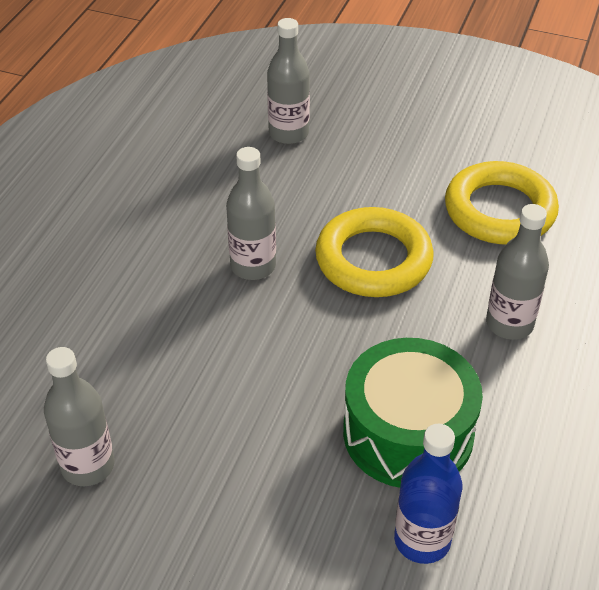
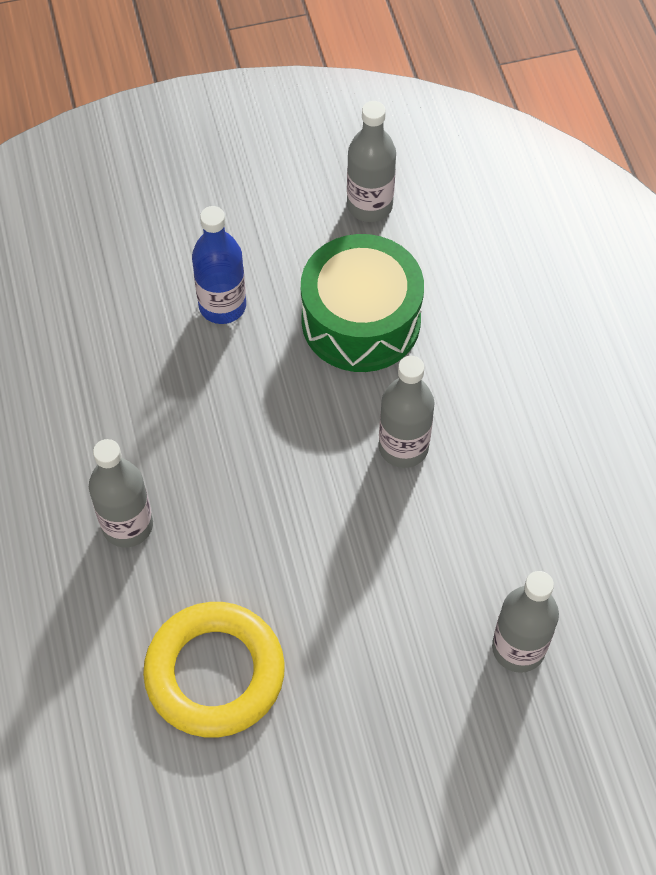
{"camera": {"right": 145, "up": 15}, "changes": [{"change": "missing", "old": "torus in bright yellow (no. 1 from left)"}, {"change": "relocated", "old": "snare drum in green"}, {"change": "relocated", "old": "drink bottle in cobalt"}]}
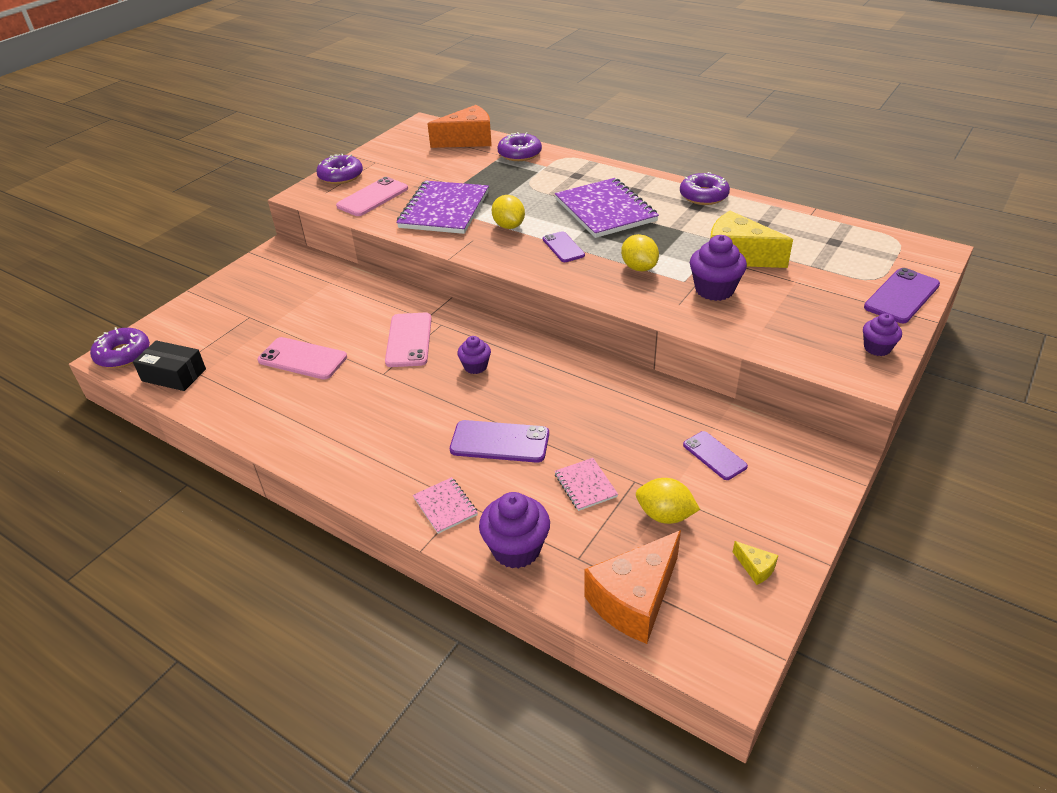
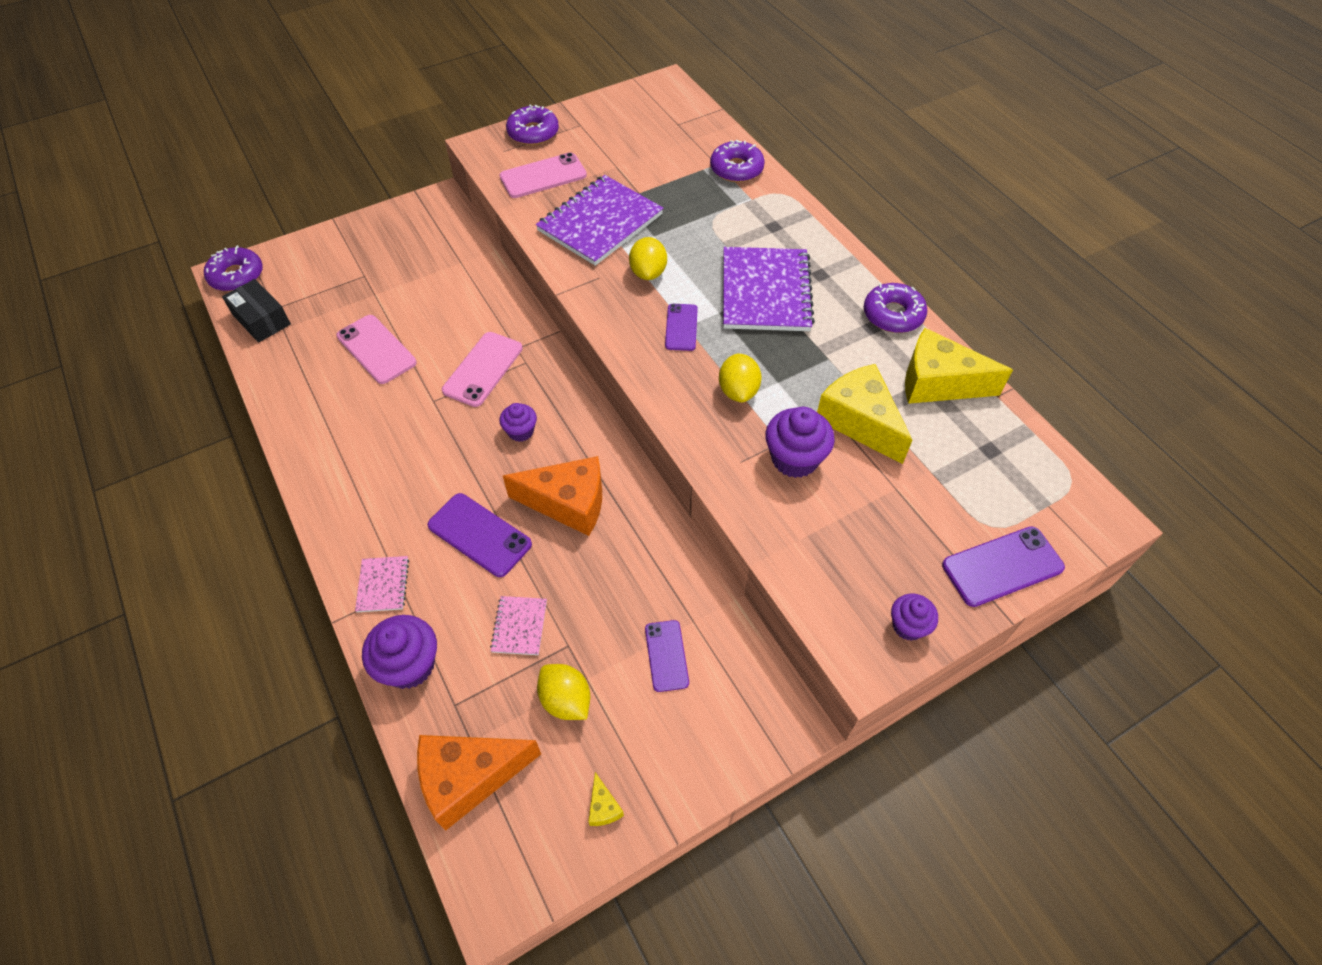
{"camera": {"right": 25, "up": 15}, "changes": [{"change": "relocated", "old": "piece of cheese in orange-coloured (no. 1 from left in the first image)", "new": "piece of cheese in orange-coloured (no. 2 from left)"}, {"change": "appeared", "new": "piece of cheese in bright yellow (no. 3 from left)"}]}
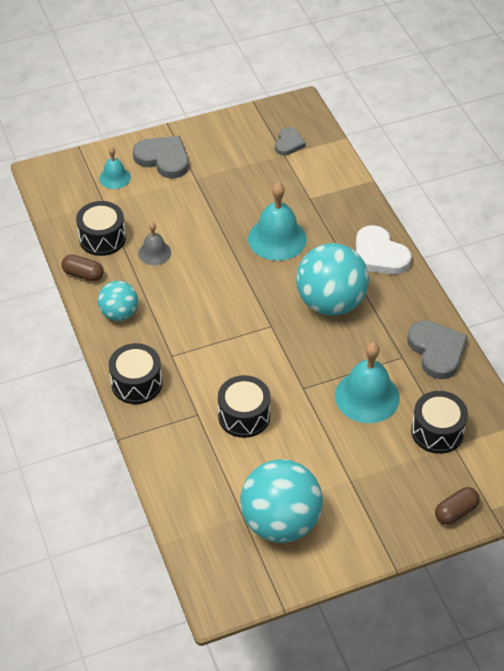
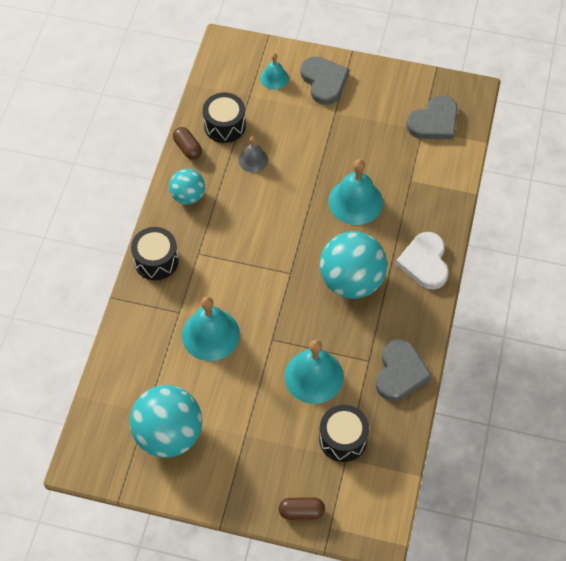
{"camera": {"right": 35, "up": 10}, "changes": [{"change": "exchanged", "old": "snare drum in black (no. 3 from left)", "new": "school bell in aqua (no. 1 from left)"}, {"change": "size", "old": "heart shape in grey (no. 2 from left in the first image)", "factor": 1.66}]}
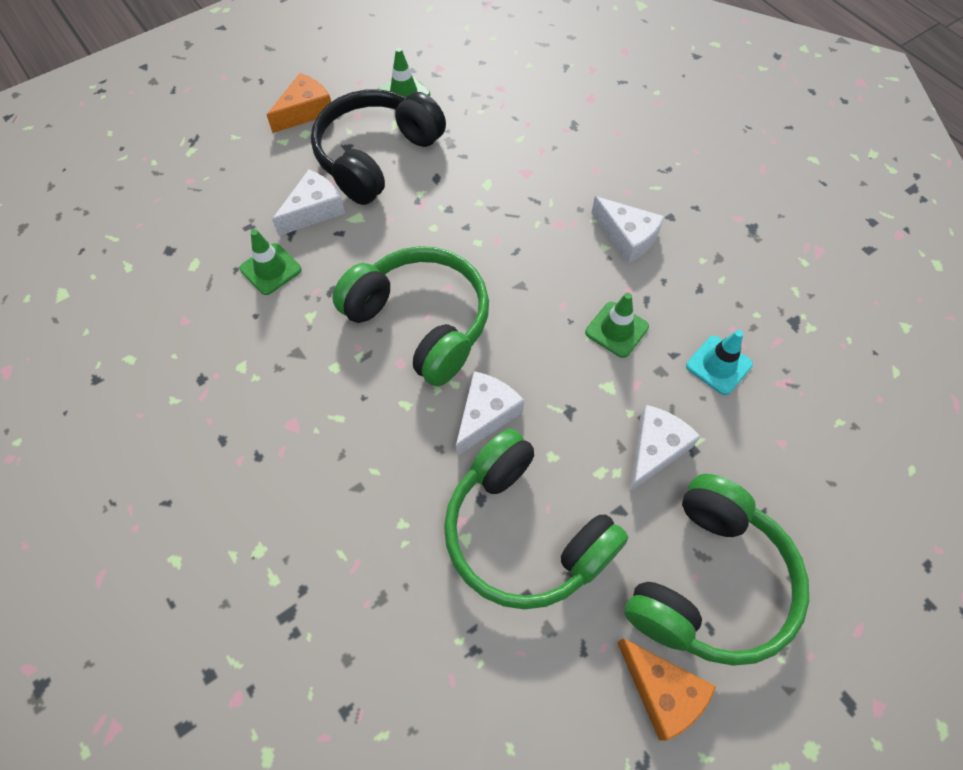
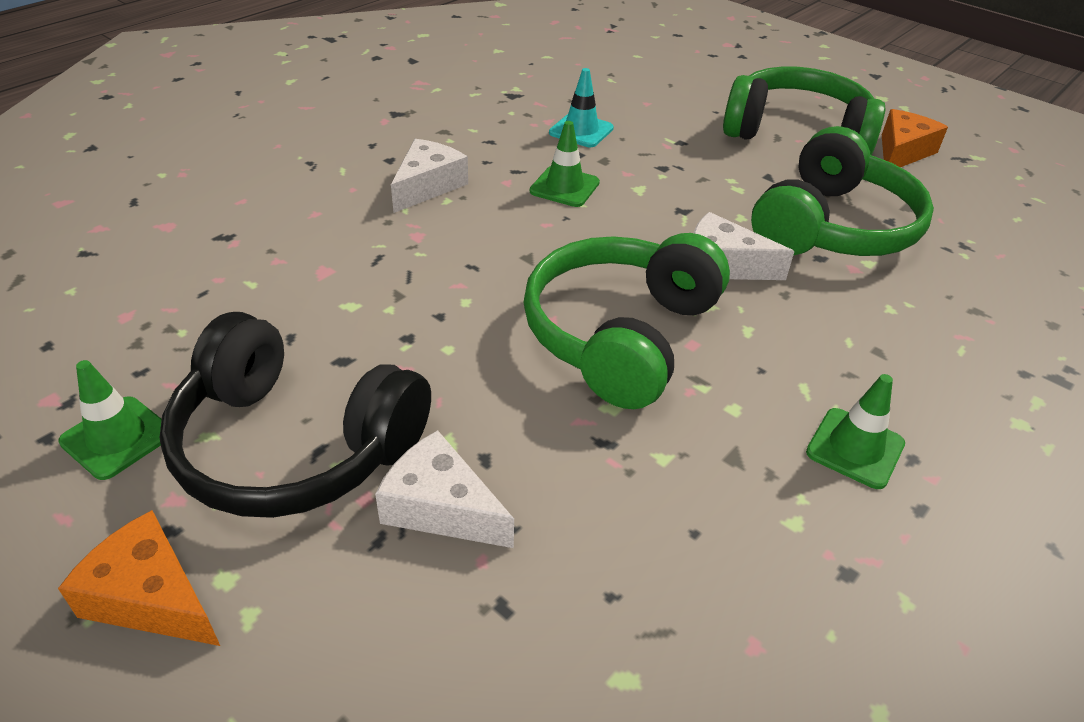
{"camera": {"right": -105, "up": -20}, "changes": [{"change": "relocated", "old": "road cone in green (no. 1 from left in the first image)", "new": "road cone in green (no. 3 from left)"}, {"change": "missing", "old": "piece of cheese in white (no. 4 from left)"}]}
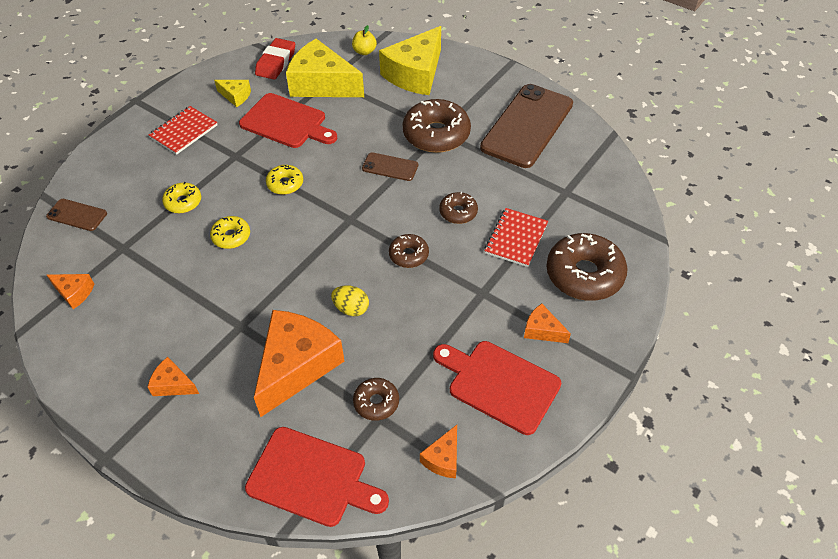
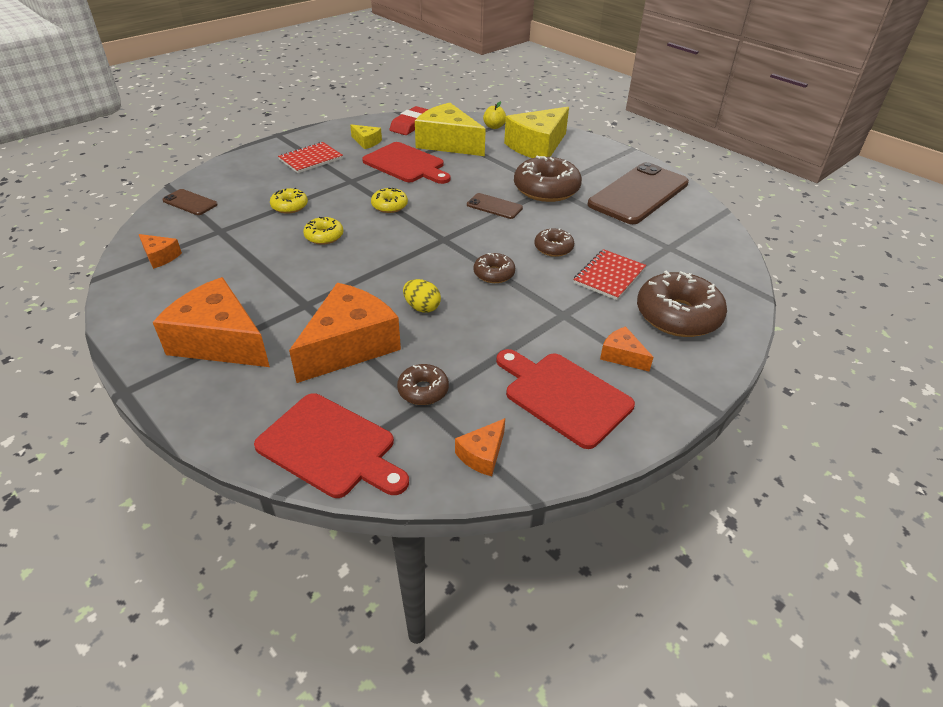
{"camera": {"right": 10, "up": -10}, "changes": [{"change": "size", "old": "piece of cheese in orange-coloured (no. 2 from left)", "factor": 2.17}]}
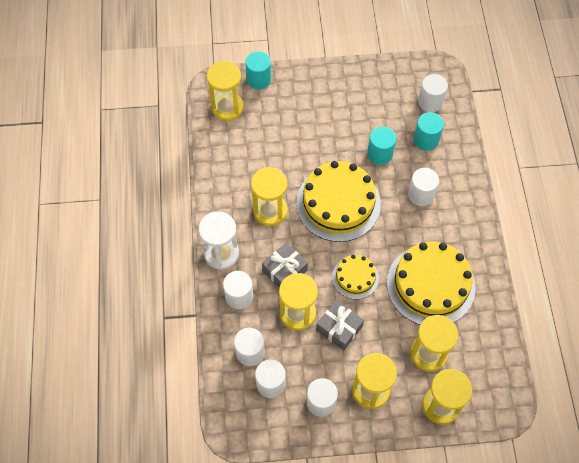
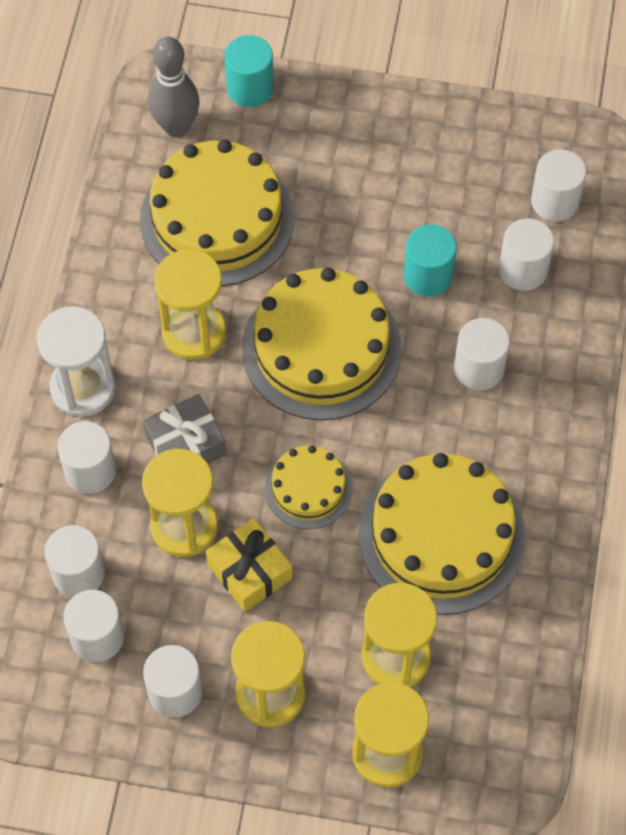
{"camera": {"right": 15, "up": 0}, "changes": [{"change": "exchanged", "old": "sandglass in bright yellow (no. 1 from left)", "new": "bowling pin in grey"}, {"change": "colour", "old": "wrapped gift in grey (no. 2 from left)", "new": "wrapped gift in bright yellow"}, {"change": "colour", "old": "solid cylinder in aqua (no. 3 from left)", "new": "solid cylinder in white (no. 6 from left)"}, {"change": "appeared", "new": "cake in bright yellow (no. 1 from left)"}]}
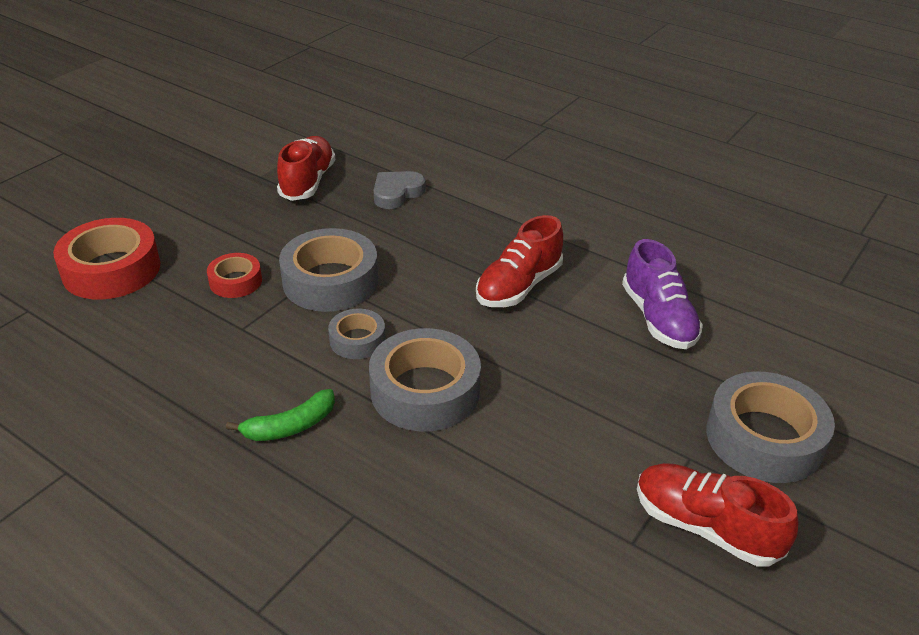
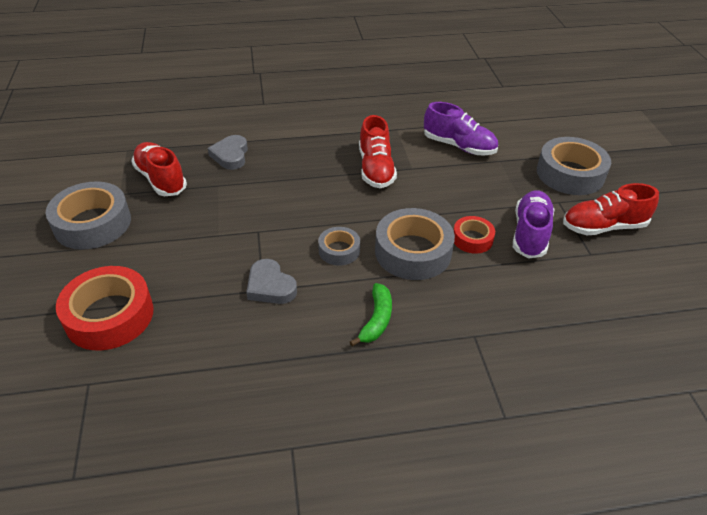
{"camera": {"right": -45, "up": 5}, "changes": [{"change": "relocated", "old": "roll of tape in red (no. 2 from left)"}, {"change": "relocated", "old": "roll of tape in grey (no. 1 from left)"}, {"change": "appeared", "new": "heart shape in grey (no. 2 from left)"}, {"change": "appeared", "new": "lace-up shoe in purple (no. 2 from left)"}]}
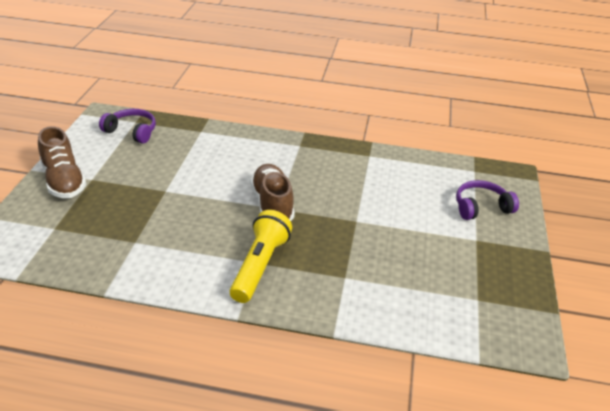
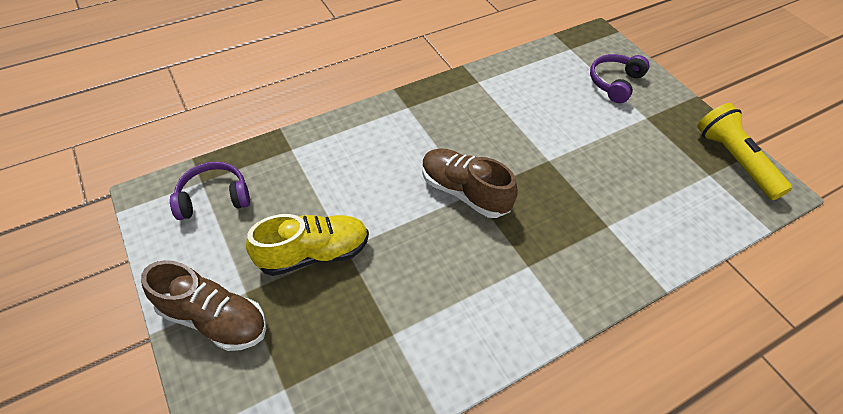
{"camera": {"right": -40, "up": 15}, "changes": [{"change": "relocated", "old": "torch in bright yellow"}, {"change": "appeared", "new": "lace-up shoe in bright yellow"}]}
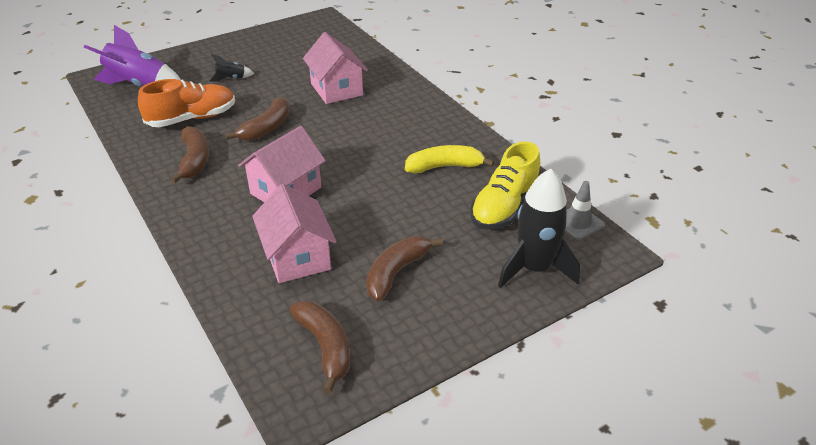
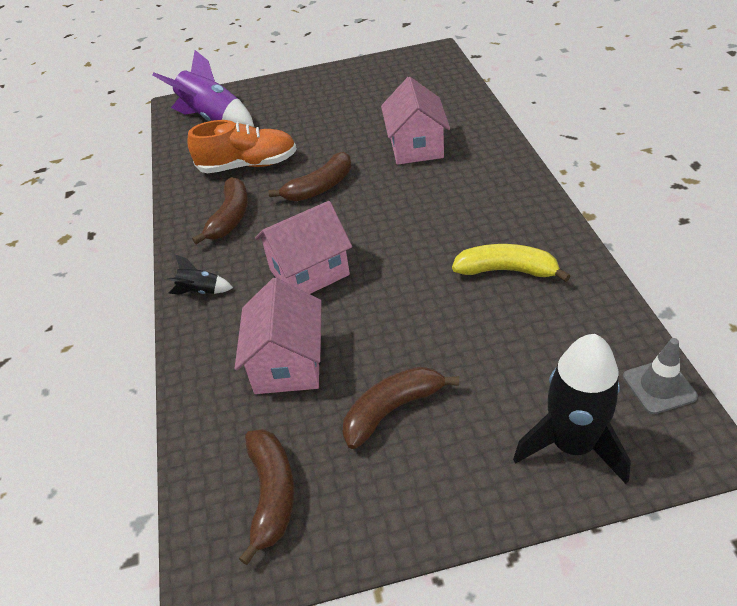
{"camera": {"right": 25, "up": 5}, "changes": [{"change": "relocated", "old": "spaceship in black (no. 1 from left)"}, {"change": "missing", "old": "lace-up shoe in bright yellow"}]}
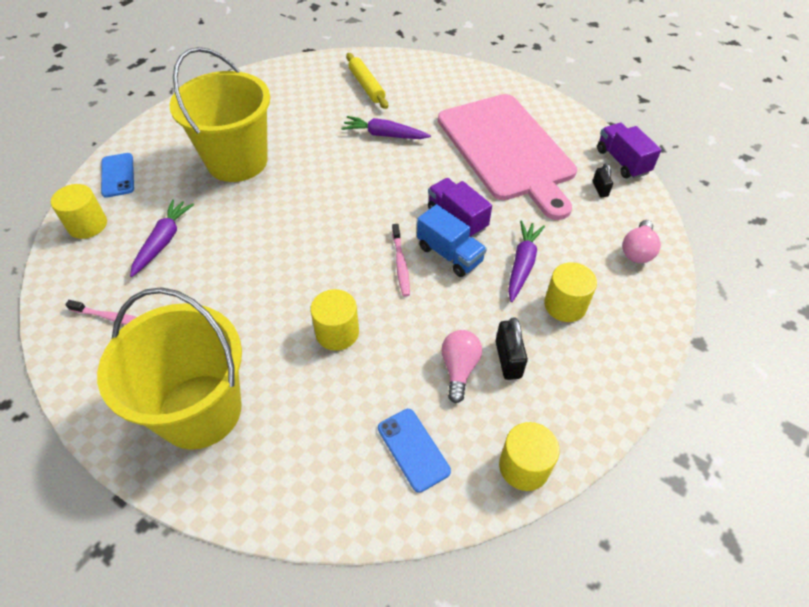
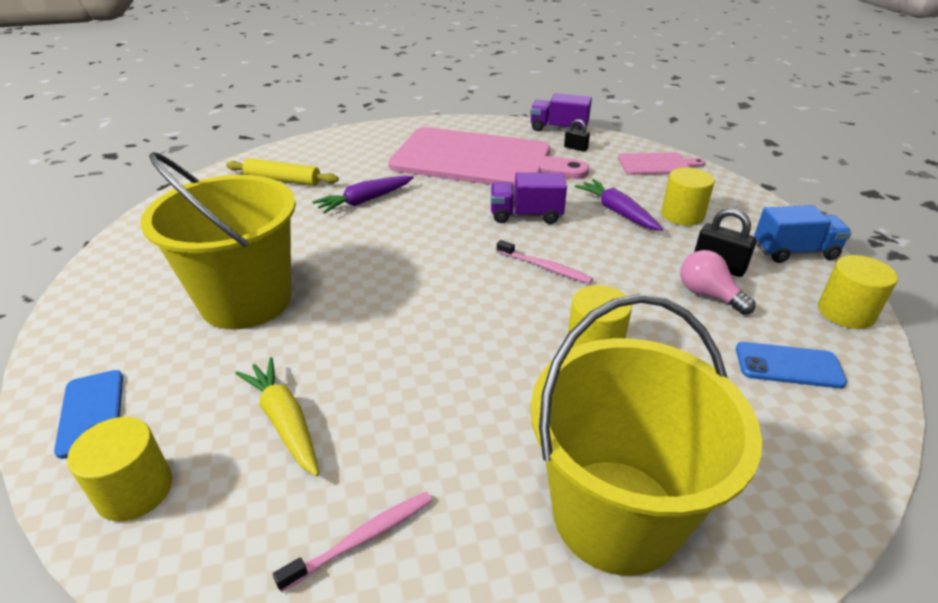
{"camera": {"right": -50, "up": -15}, "changes": [{"change": "spun", "old": "phone in cobalt (no. 1 from left)", "degrees": 45}, {"change": "colour", "old": "root vegetable in purple (no. 1 from left)", "new": "root vegetable in bright yellow"}, {"change": "relocated", "old": "lorry in cobalt"}, {"change": "exchanged", "old": "lightbulb in rosy (no. 2 from left)", "new": "chopping board in rosy (no. 2 from left)"}]}
